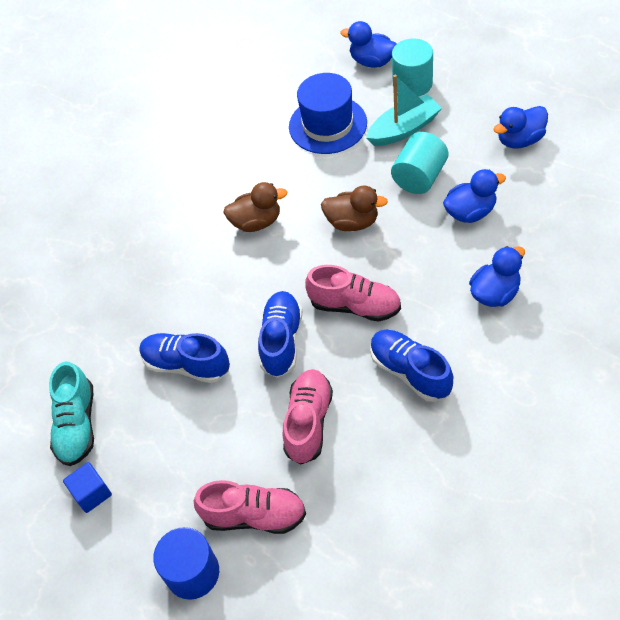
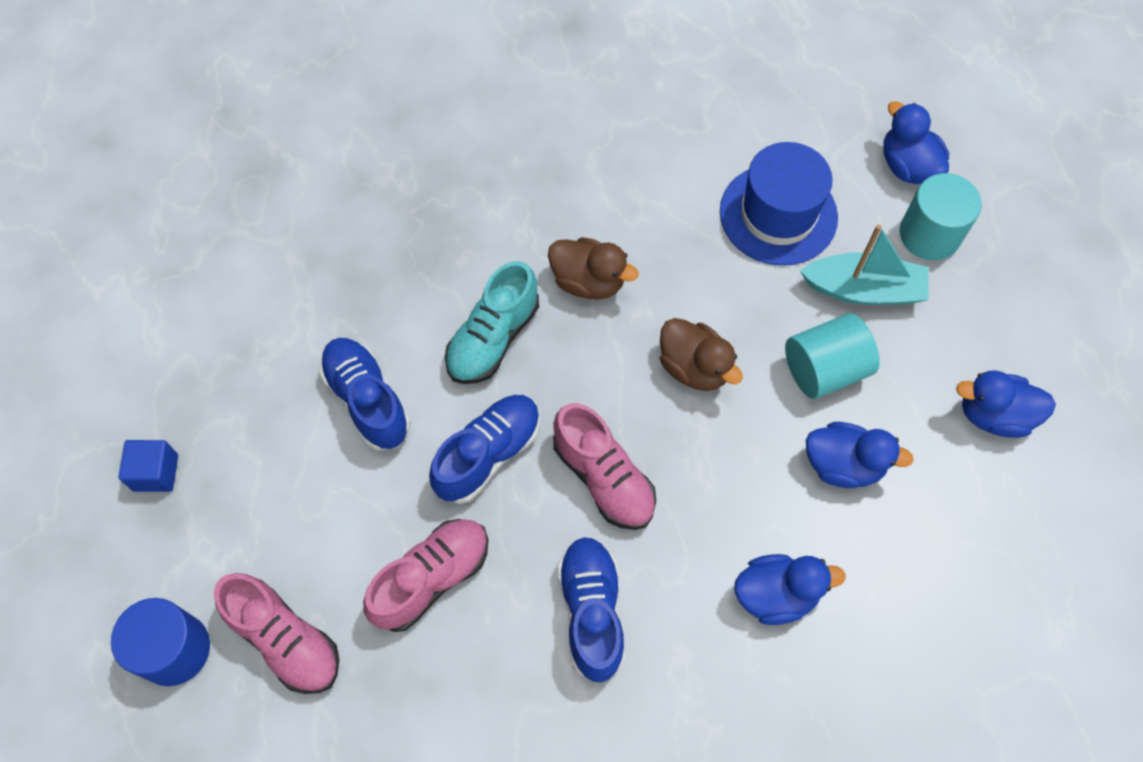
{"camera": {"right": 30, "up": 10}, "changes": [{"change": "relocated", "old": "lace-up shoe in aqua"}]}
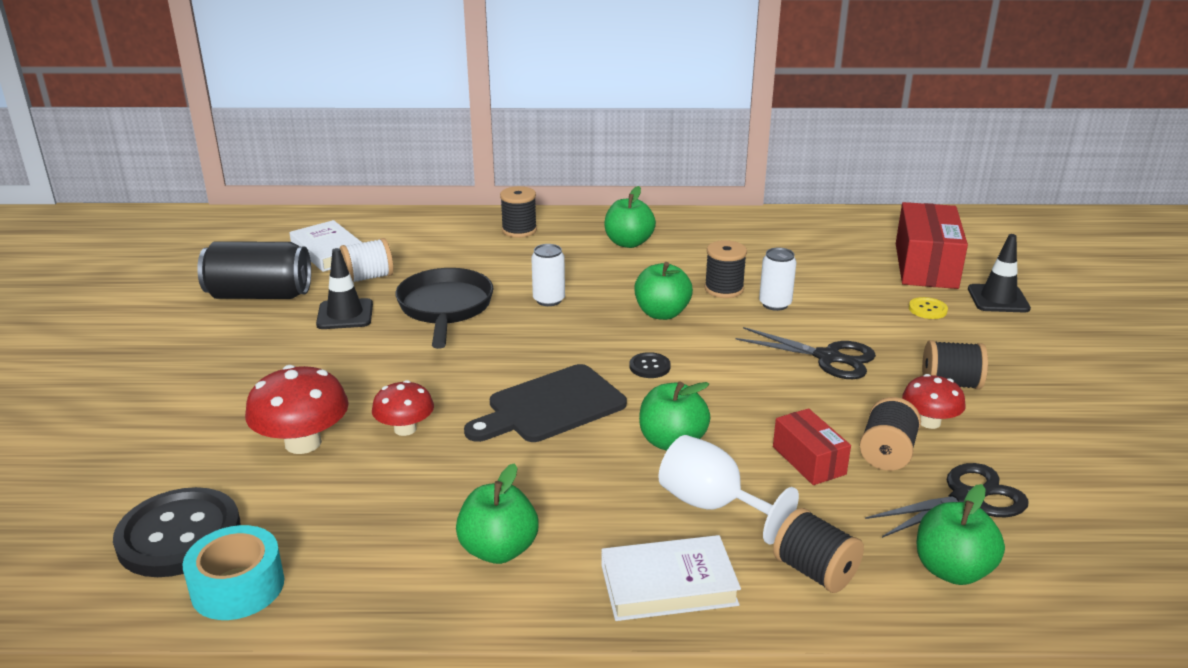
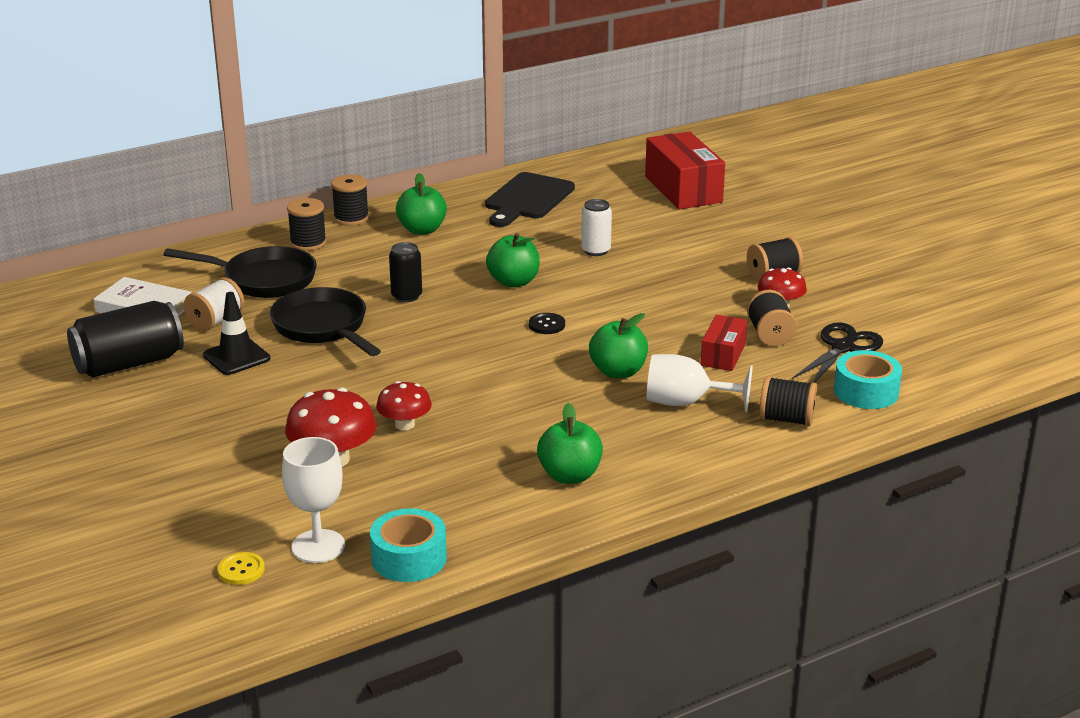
{"camera": {"right": -30, "up": 0}, "changes": [{"change": "exchanged", "old": "shirt button in black (no. 1 from left)", "new": "chalice in white (no. 1 from left)"}, {"change": "relocated", "old": "chopping board in black"}, {"change": "colour", "old": "soda can in white (no. 1 from left)", "new": "soda can in black (no. 2 from left)"}, {"change": "missing", "old": "hardback in white (no. 2 from left)"}, {"change": "relocated", "old": "spool in black (no. 2 from left)"}, {"change": "missing", "old": "pair of scissors in black (no. 1 from left)"}, {"change": "spun", "old": "package in red (no. 1 from left in the first image)", "degrees": 75}, {"change": "relocated", "old": "shirt button in bright yellow"}, {"change": "exchanged", "old": "apple fruit in green (no. 5 from left)", "new": "roll of tape in aqua (no. 2 from left)"}, {"change": "missing", "old": "road cone in black (no. 2 from left)"}, {"change": "appeared", "new": "skillet in black (no. 1 from left)"}]}
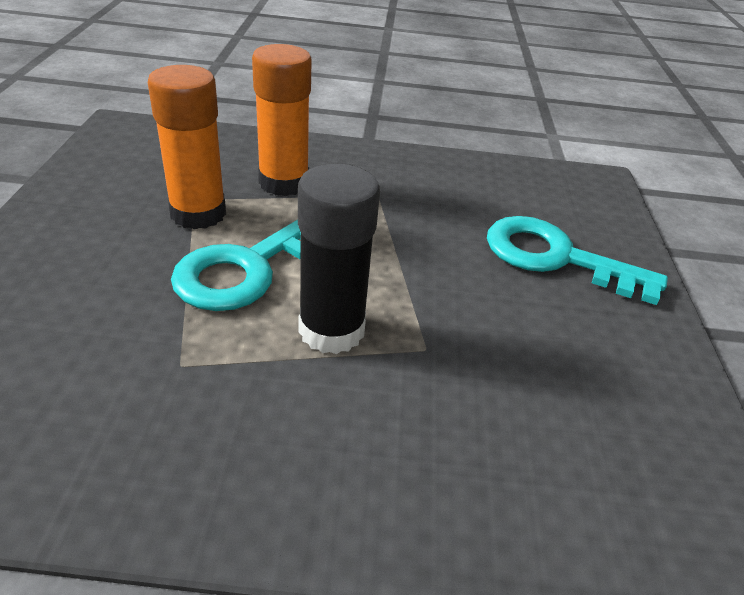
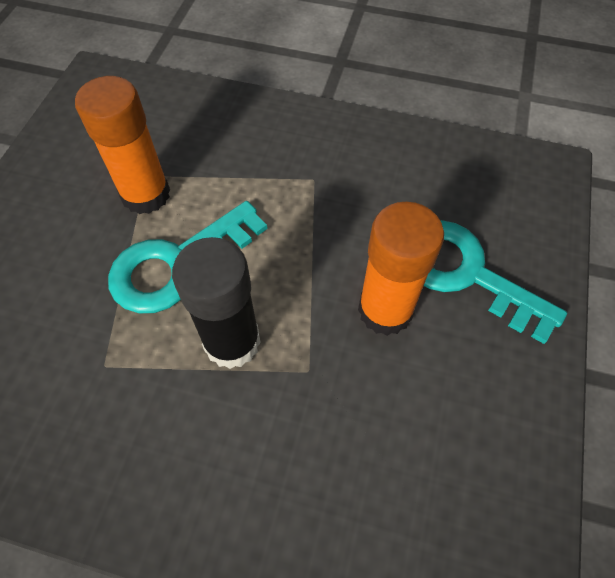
{"camera": {"right": 15, "up": 20}, "changes": [{"change": "relocated", "old": "stick of glue in orange-coloured (no. 2 from left)"}]}
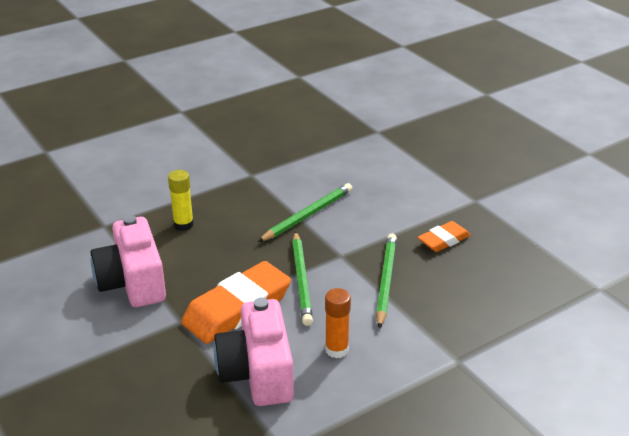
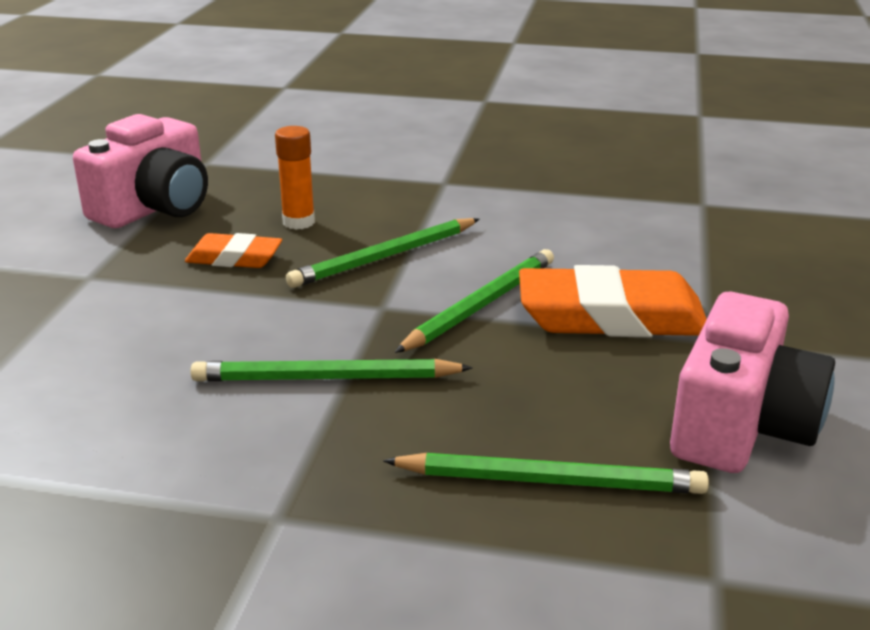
{"camera": {"right": -135, "up": -5}, "changes": [{"change": "exchanged", "old": "stick of glue in bright yellow", "new": "pencil in green (no. 4 from left)"}, {"change": "relocated", "old": "photo camera in rosy (no. 2 from left in the first image)", "new": "photo camera in rosy (no. 1 from left)"}, {"change": "relocated", "old": "stick of glue in orange-coloured"}]}
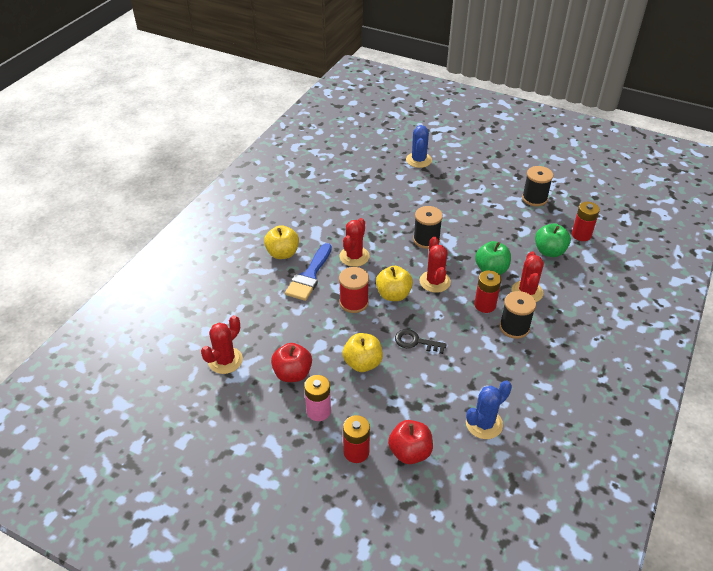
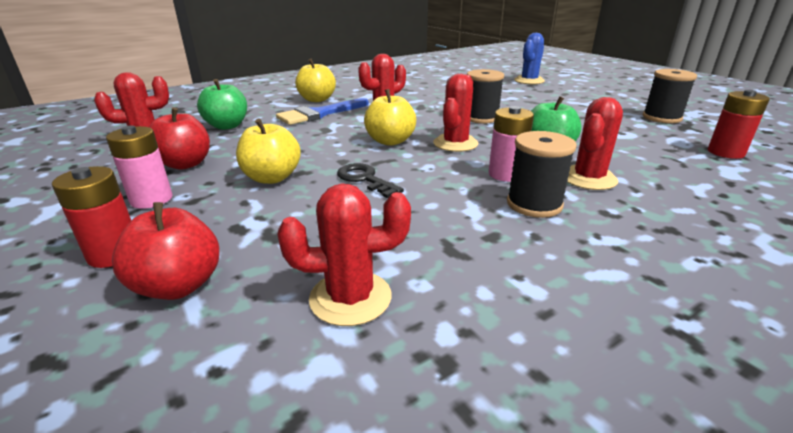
{"camera": {"right": 30, "up": -15}, "changes": [{"change": "missing", "old": "spool in red"}, {"change": "colour", "old": "cactus in cobalt (no. 2 from left)", "new": "cactus in red (no. 2 from left)"}, {"change": "colour", "old": "battery in red (no. 2 from left)", "new": "battery in rosy (no. 2 from left)"}, {"change": "relocated", "old": "apple fruit in green (no. 2 from left in the first image)", "new": "apple fruit in green (no. 1 from left)"}]}
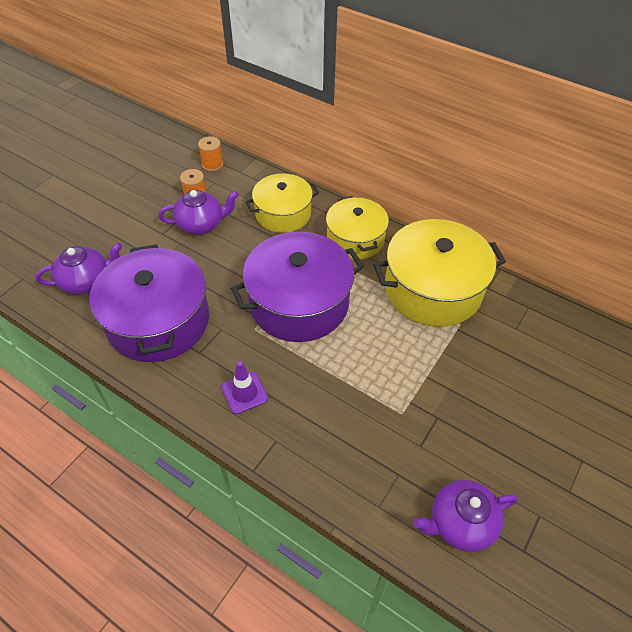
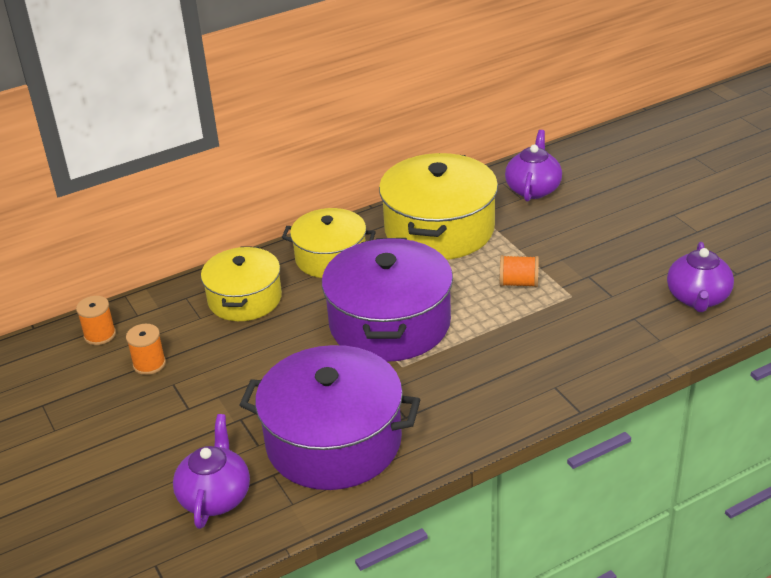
{"camera": {"right": -60, "up": -15}, "changes": [{"change": "relocated", "old": "china teapot in purple (no. 2 from left)"}, {"change": "missing", "old": "road cone in purple"}, {"change": "appeared", "new": "spool in orange-coloured (no. 3 from left)"}]}
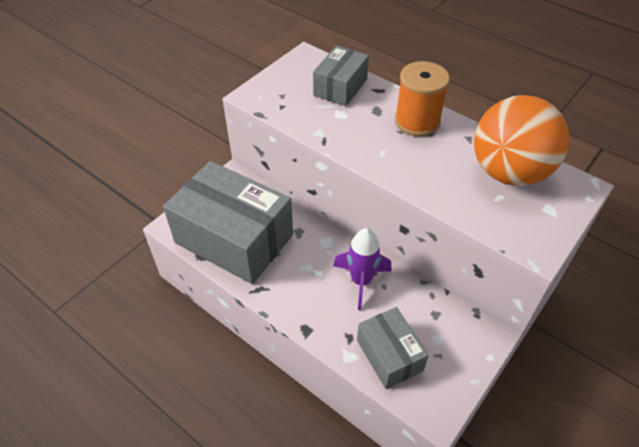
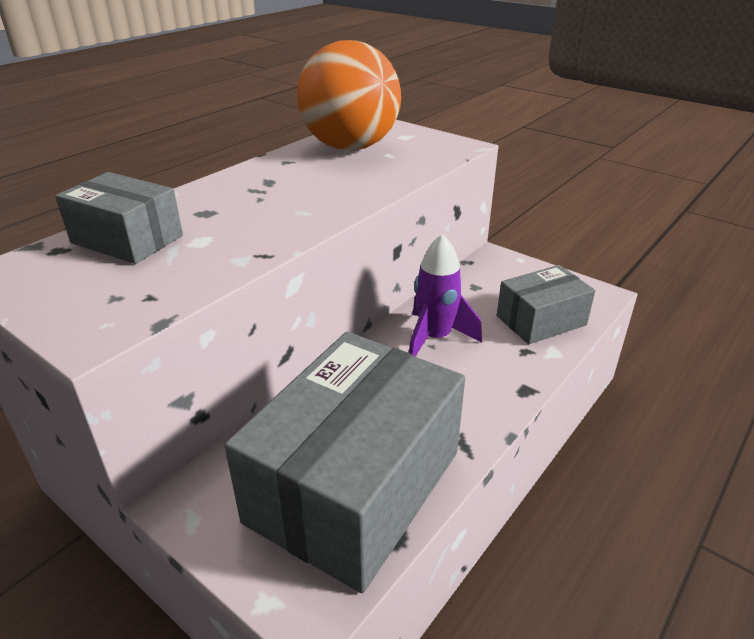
{"camera": {"right": -90, "up": -15}, "changes": [{"change": "missing", "old": "spool in orange-coloured"}]}
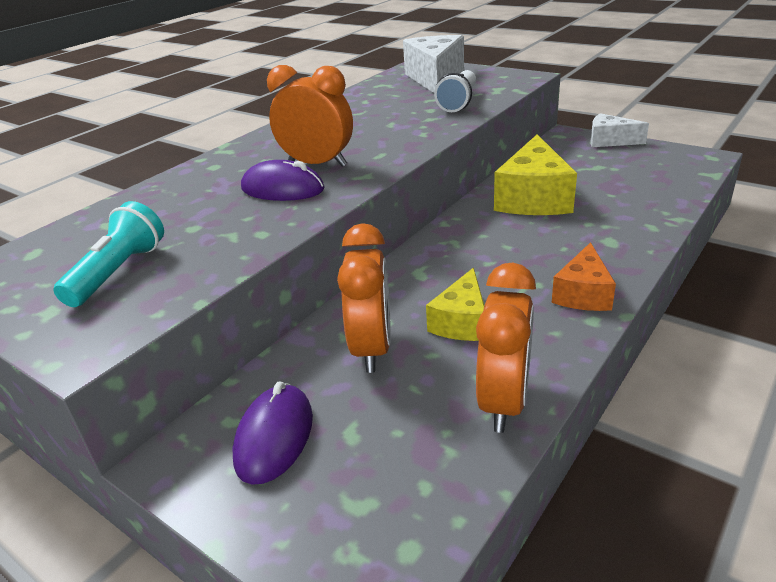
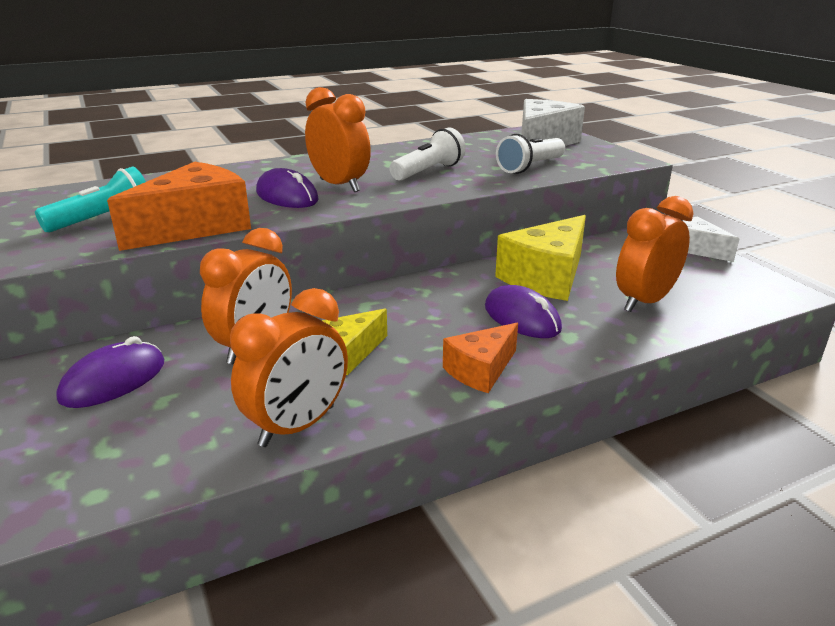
{"camera": {"right": 25, "up": -5}, "changes": [{"change": "appeared", "new": "piece of cheese in orange-coloured (no. 1 from left)"}, {"change": "appeared", "new": "torch in white (no. 1 from left)"}, {"change": "appeared", "new": "mouse in purple (no. 3 from left)"}, {"change": "appeared", "new": "clock in orange-coloured (no. 4 from left)"}]}
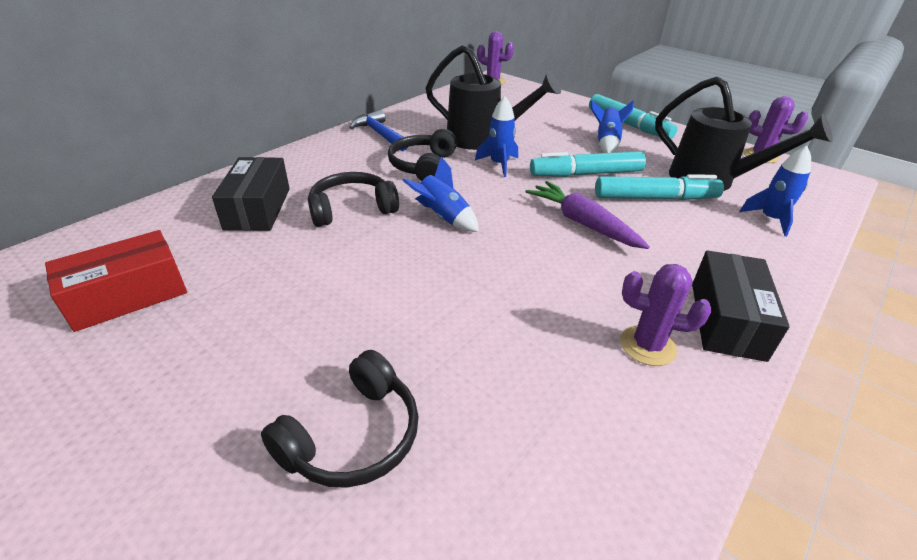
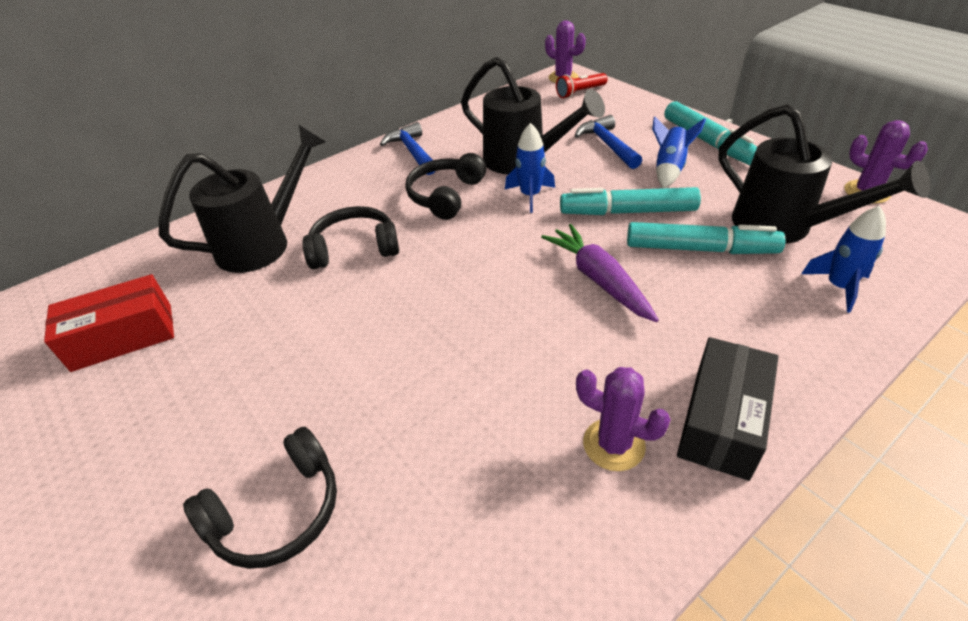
{"camera": {"right": 15, "up": 5}, "changes": [{"change": "exchanged", "old": "package in black (no. 1 from left)", "new": "sprinkling can in black (no. 1 from left)"}, {"change": "missing", "old": "spaceship in cobalt (no. 1 from left)"}, {"change": "appeared", "new": "torch in red"}, {"change": "appeared", "new": "hammer in cobalt (no. 2 from left)"}]}
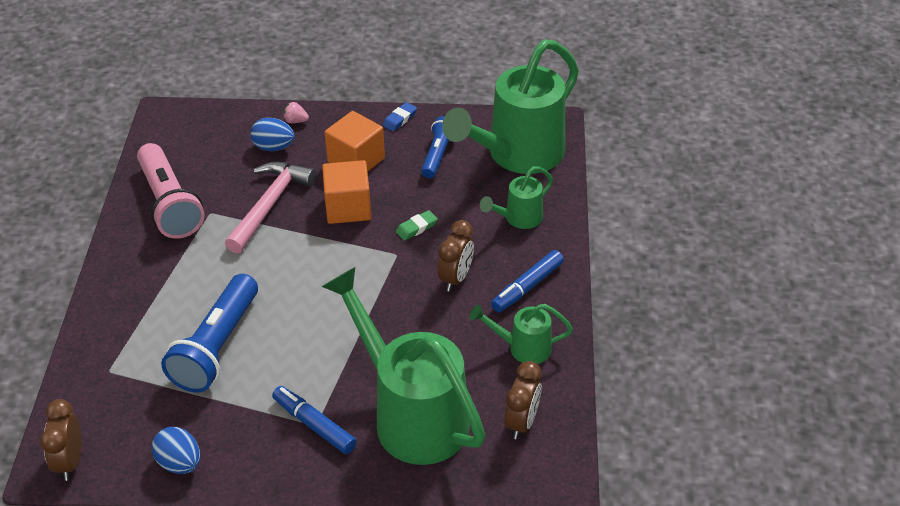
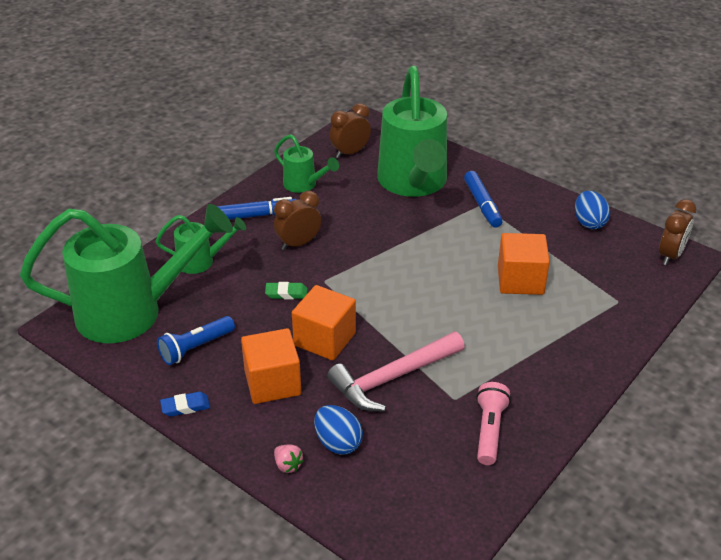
{"camera": {"right": -145, "up": -5}, "changes": [{"change": "size", "old": "torch in rosy", "factor": 0.58}, {"change": "exchanged", "old": "torch in cobalt (no. 1 from left)", "new": "solid cube in orange-coloured (no. 3 from left)"}]}
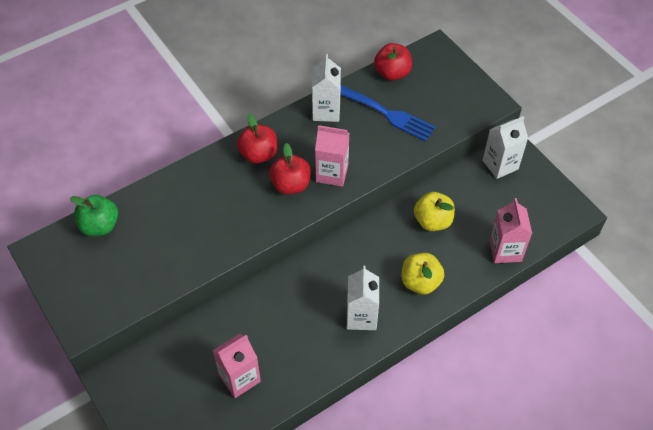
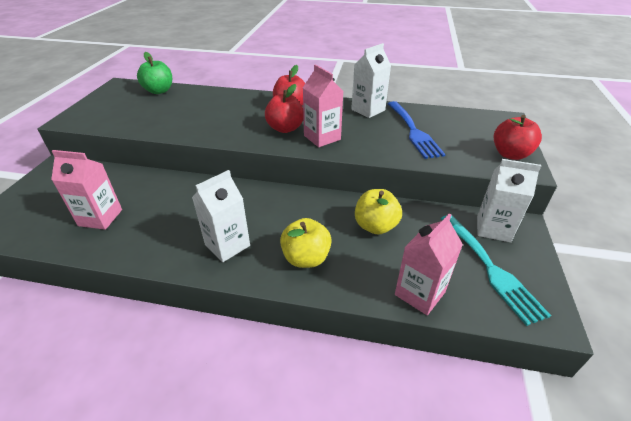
{"camera": {"right": 45, "up": -15}, "changes": [{"change": "relocated", "old": "apple fruit in red (no. 3 from left)"}, {"change": "appeared", "new": "dinner fork in aqua"}]}
